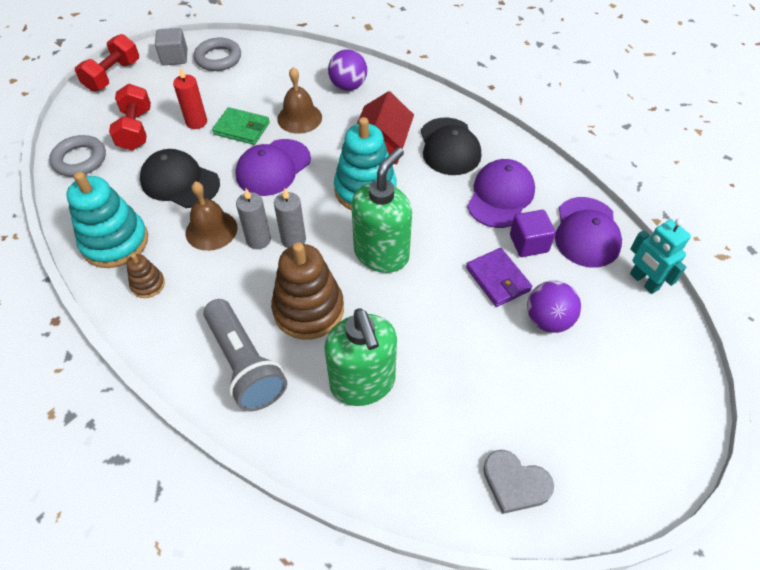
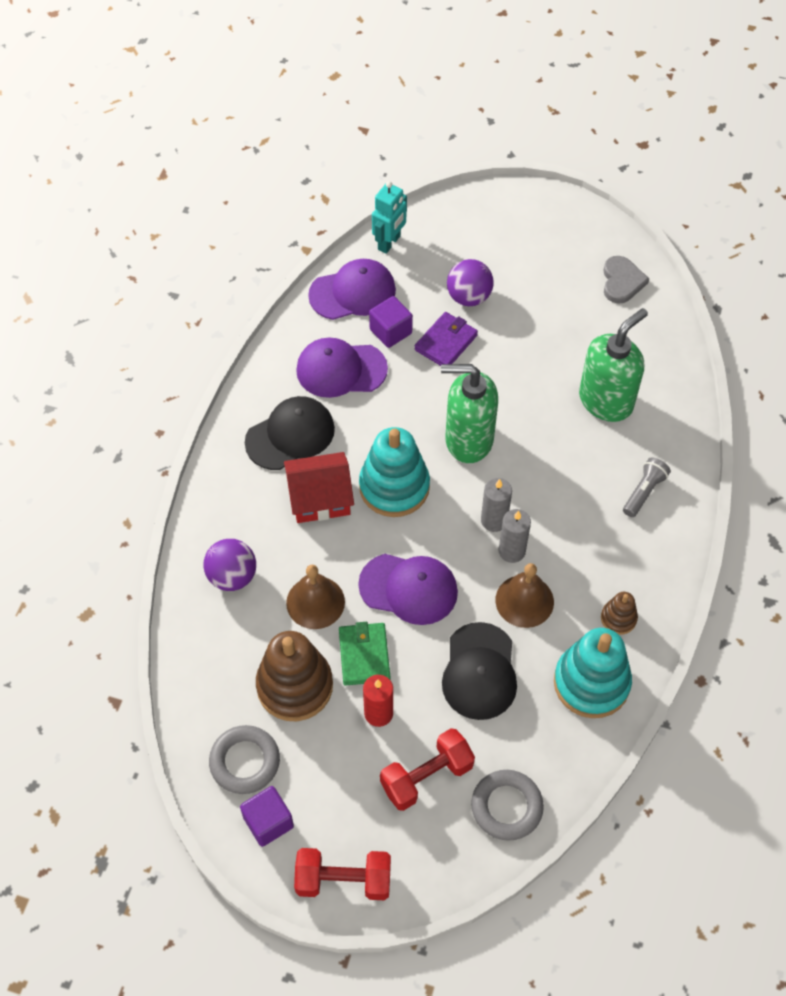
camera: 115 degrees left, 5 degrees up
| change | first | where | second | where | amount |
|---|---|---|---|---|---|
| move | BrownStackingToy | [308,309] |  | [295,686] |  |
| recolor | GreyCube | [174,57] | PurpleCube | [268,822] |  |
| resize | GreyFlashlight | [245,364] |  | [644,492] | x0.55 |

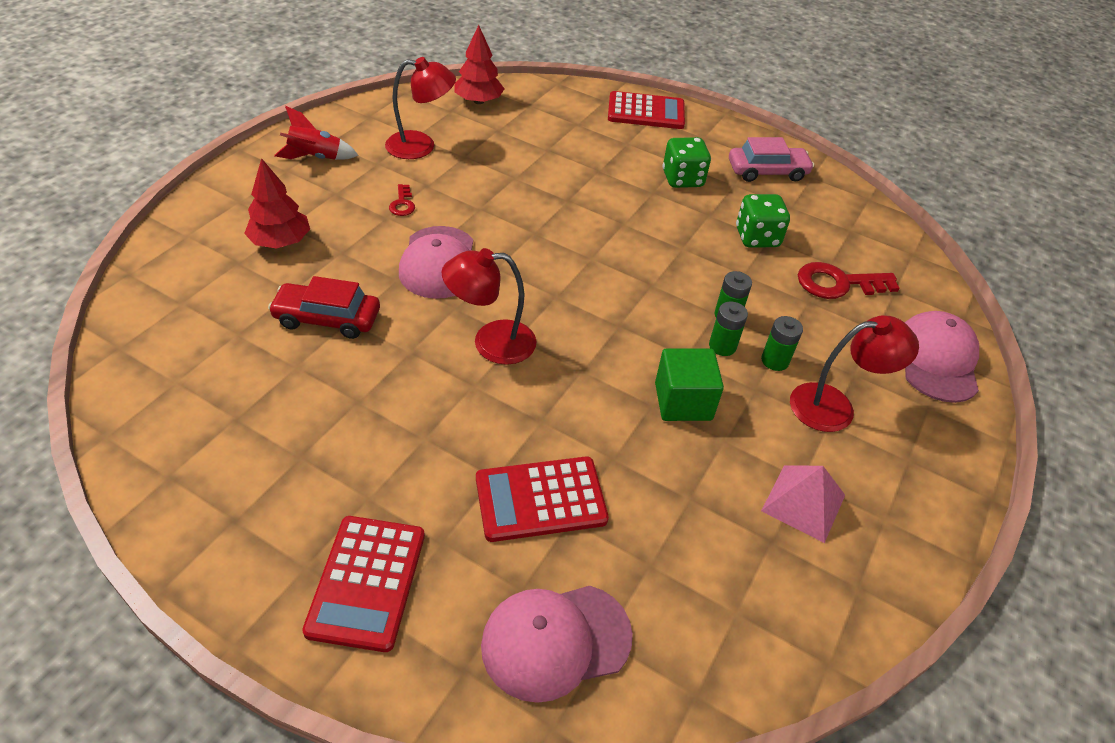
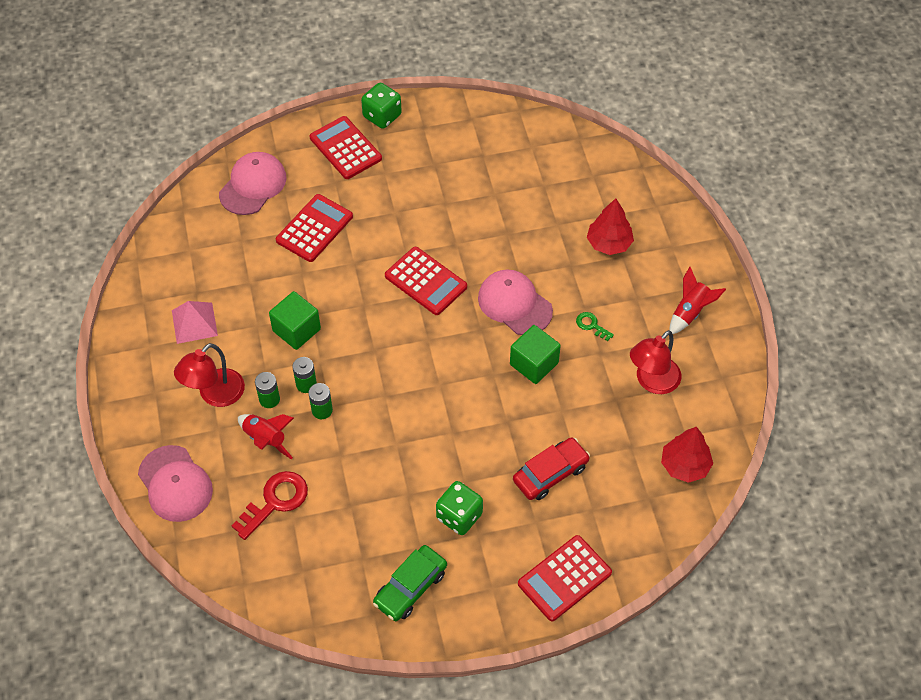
camera: 140 degrees right, 10 degrees up
| change | first | where | second | where | amount |
|---|---|---|---|---|---|
| insert |  |  | RedRocket | [266,439] |  |
| insert |  |  | GreenCube | [534,364] |  |
| move | RedCar | [327,318] |  | [550,473] |  |
| move | GreenDice | [757,238] |  | [382,116] |  |
| replace | RedLamp | [491,342] | RedCalculator | [426,281] |  |
| recolor | RedKey | [402,204] | GreenKey | [591,325] |  |
| recolor | PinkCar | [767,171] | GreenCar | [410,587] |  |

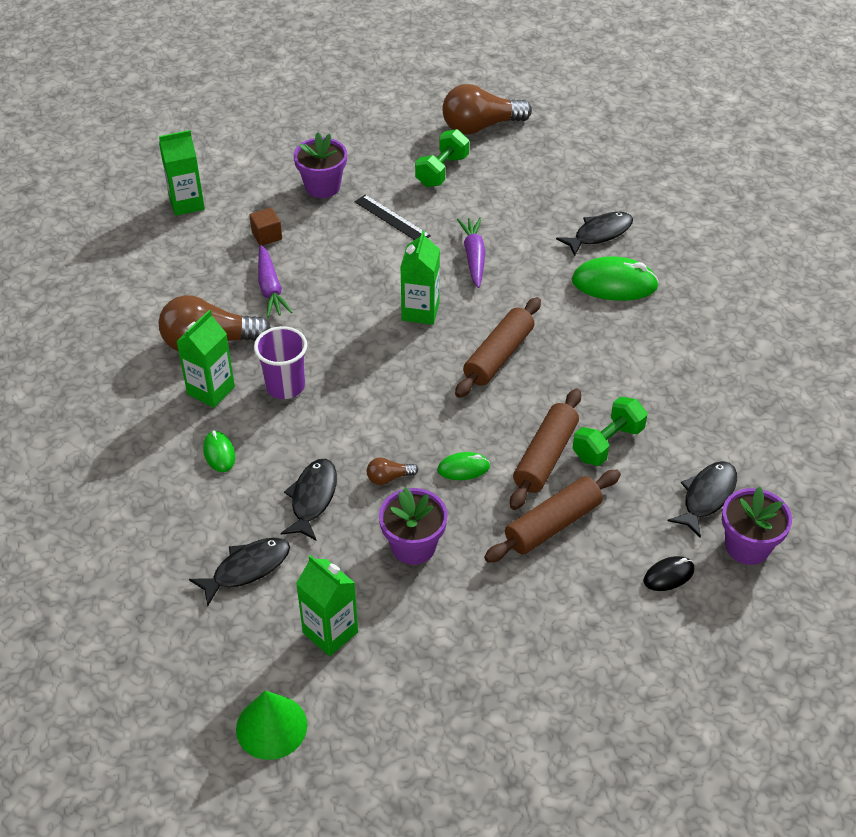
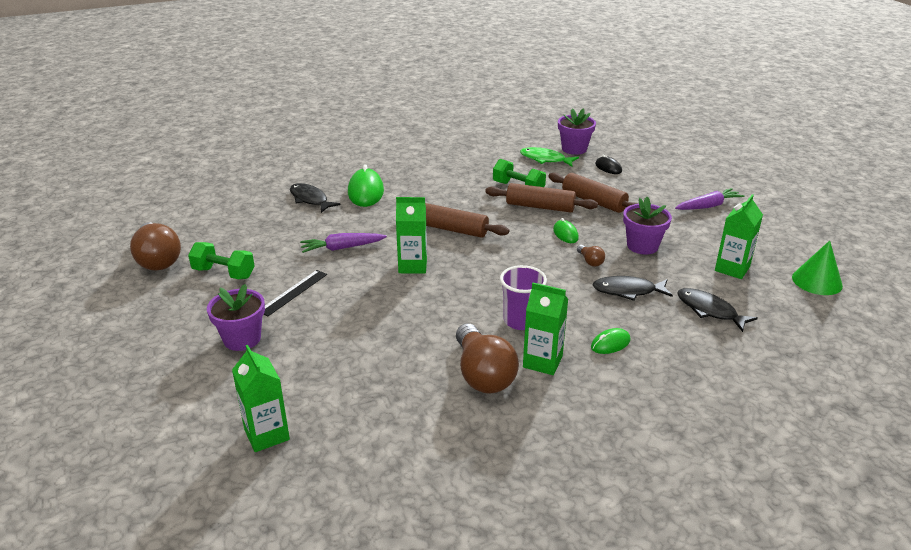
camera: 100 degrees left, 15 degrees down
| change | first | where | second | where | amount |
|---|---|---|---|---|---|
| delete | BrownCube | [267,236] |  |  |  |
| move | PurpleCarrot | [270,288] |  | [708,206] |  |
| recolor | BlackFish | [706,497] | GreenFish | [545,159] |  |

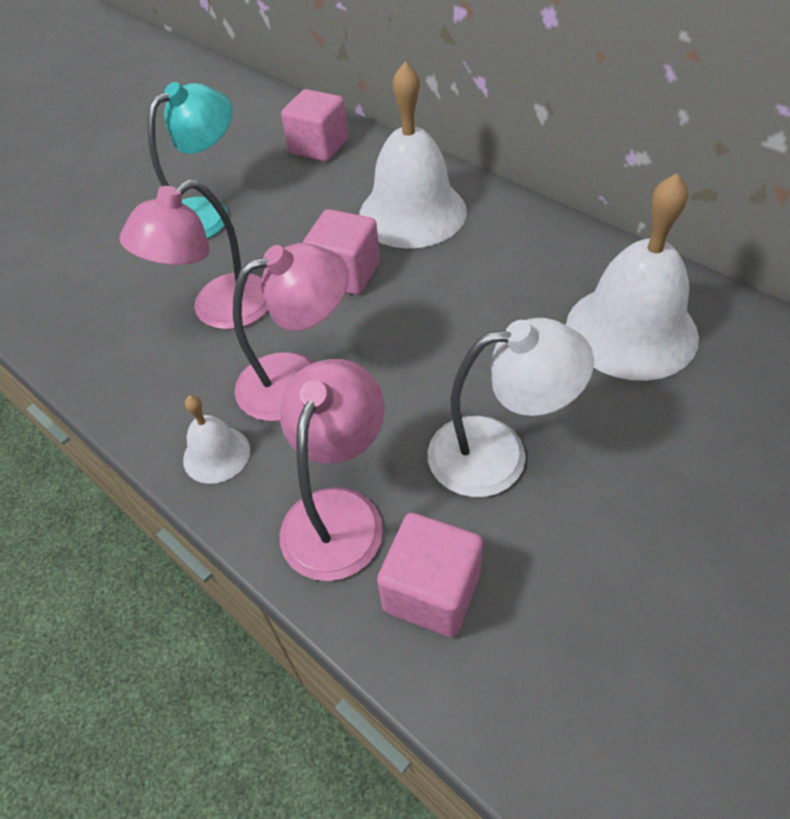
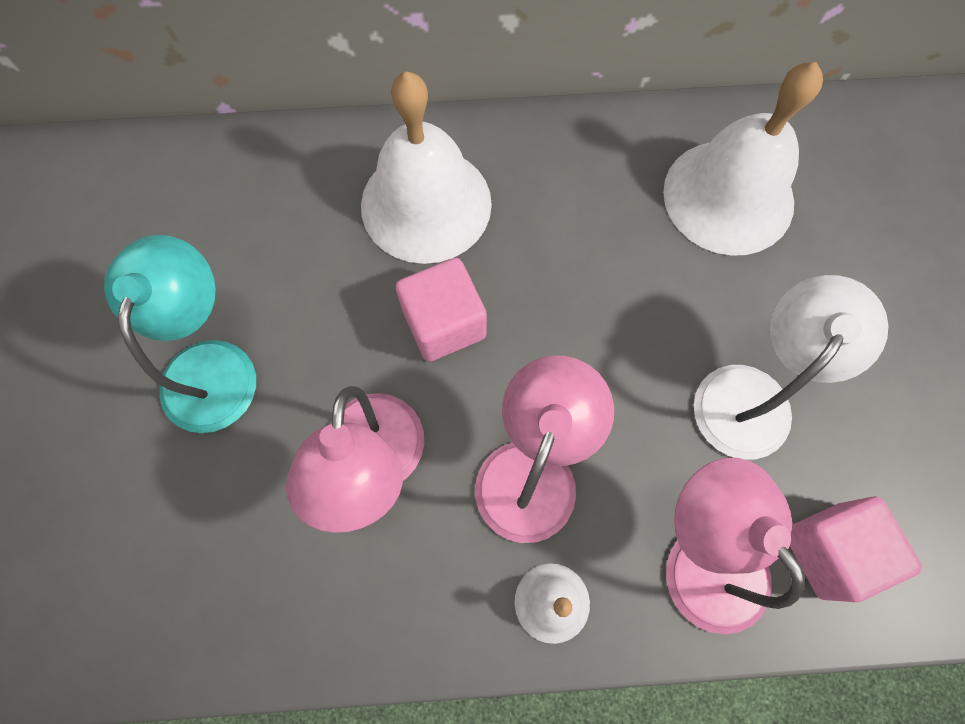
camera: 50 degrees left, 20 degrees up
| change | first | where | second | where | amount |
|---|---|---|---|---|---|
| delete | PinkCube | [319,147] |  |  |  |

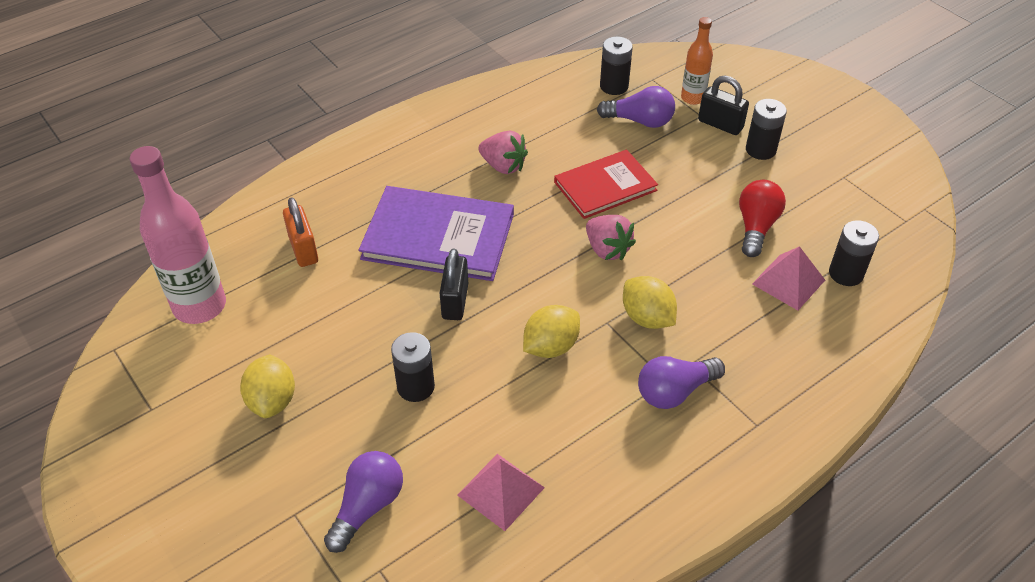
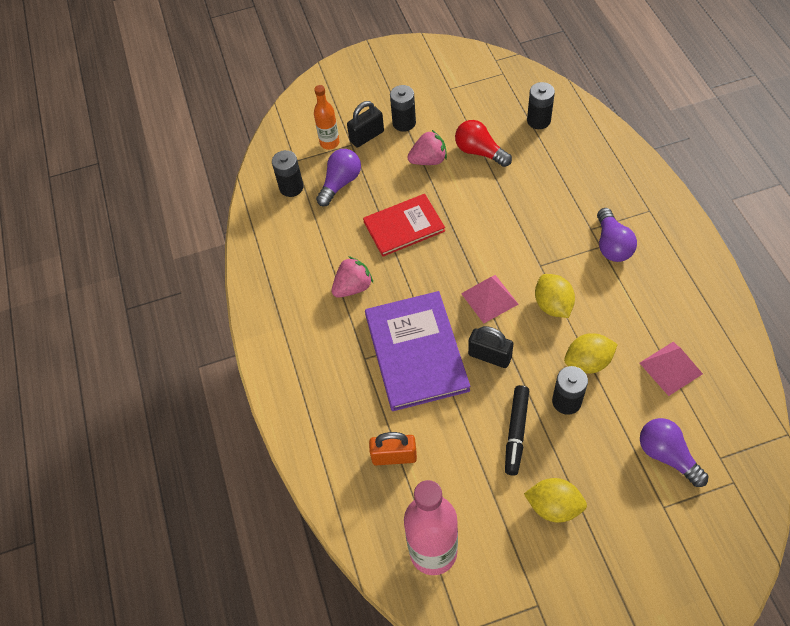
camera: 65 degrees left, 10 degrees up
| change | first | where | second | where | amount |
|---|---|---|---|---|---|
| insert |  |  | BlackMarker | [516,432] |  |
| move | PinkStrawberry | [607,249] |  | [428,160] |  |
| move | YellowLemon | [647,318] |  | [588,362] |  |
| move | PinkPyramid | [788,282] |  | [489,298] |  |
| rotate | PurpleBook | [438,236] |  | [416,352] | 45 degrees counterclockwise |
| rotate | RedBook | [605,186] |  | [404,226] | 75 degrees clockwise |

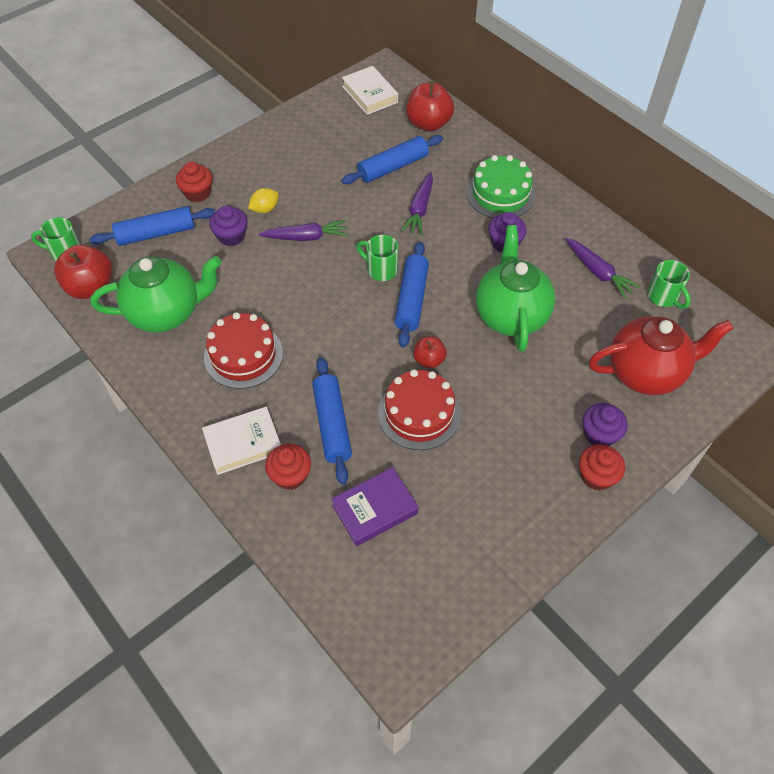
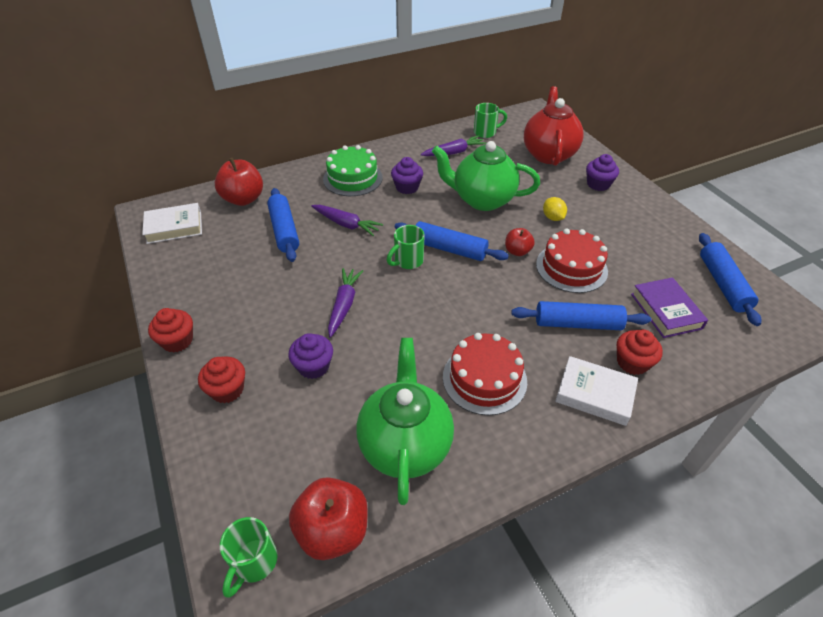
camera: 75 degrees left, 10 degrees down
| change | first | where | second | where | amount |
|---|---|---|---|---|---|
| move | BlueRollingPin | [156,233] |  | [722,284] |  |
| move | YellowLemon | [265,209] |  | [553,218] |  |
| move | RedCupcake | [596,476] |  | [177,341] |  |
| rotate | WhiteBook | [243,443] |  | [594,394] | 60 degrees counterclockwise |

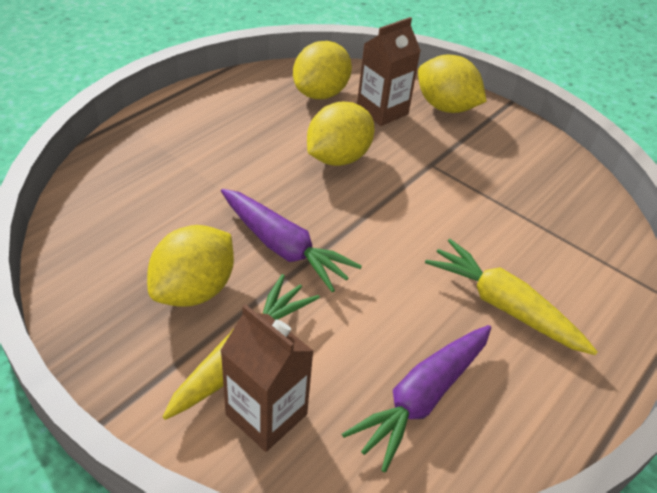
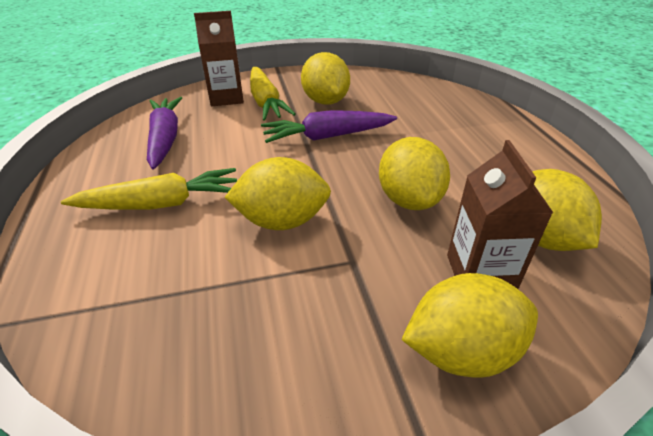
camera: 130 degrees right, 5 degrees down
| change | first | where | second | where | amount |
|---|---|---|---|---|---|
| insert |  |  | YellowLemon | [282,221] |  |

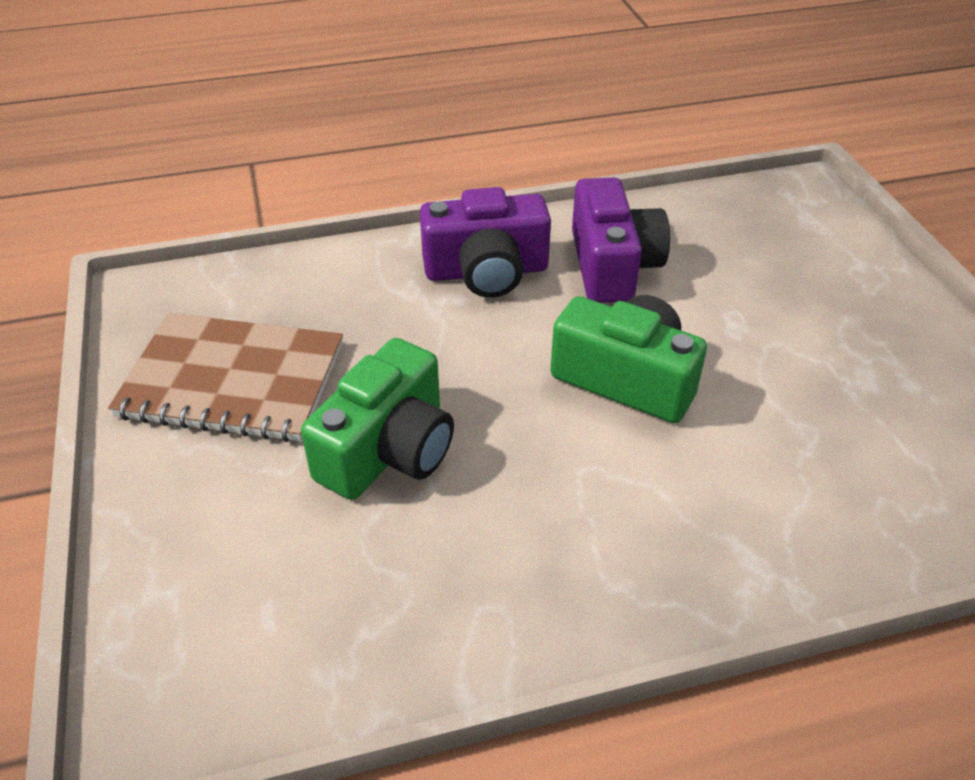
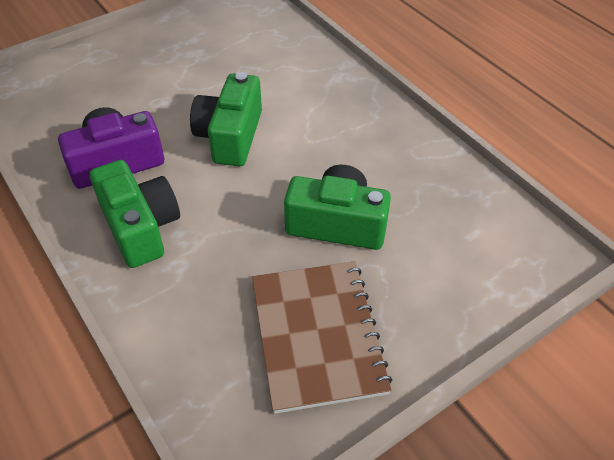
camera: 110 degrees left, 5 degrees up
| change | first | where | second | where | amount |
|---|---|---|---|---|---|
| recolor | PurpleCamera | [486,271] | GreenCamera | [140,227] |  |

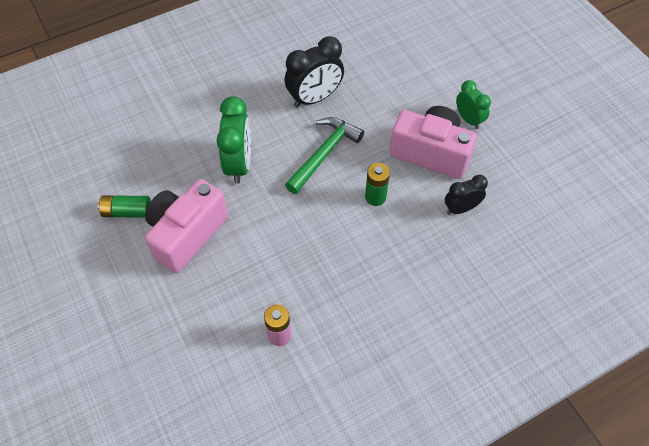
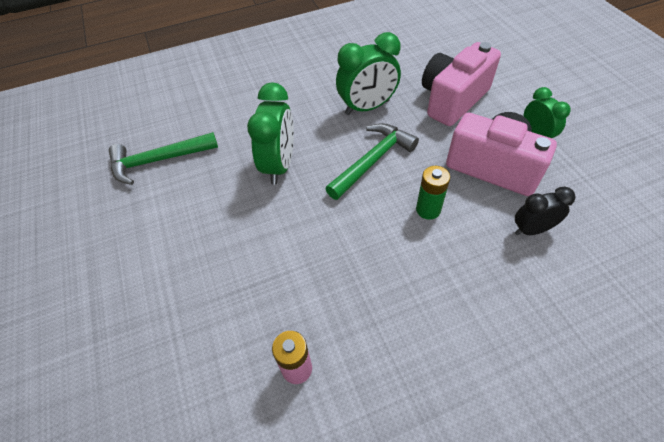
camera: 10 degrees right, 5 degrees down
| change | first | where | second | where | amount |
|---|---|---|---|---|---|
| delete | GreenBattery | [127,212] |  |  |  |
| insert |  |  | GreenHammer | [158,161] |  |
| move | PinkCamera | [186,234] |  | [452,99] |  |
| recolor | BlackClock | [315,98] | GreenClock | [367,107] |  |

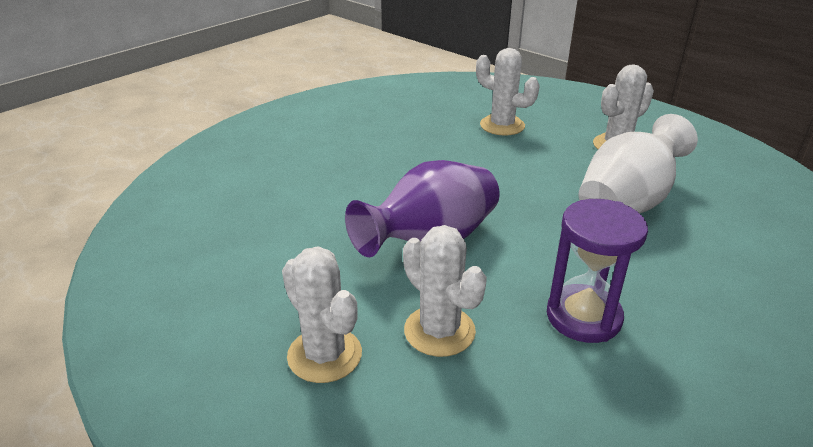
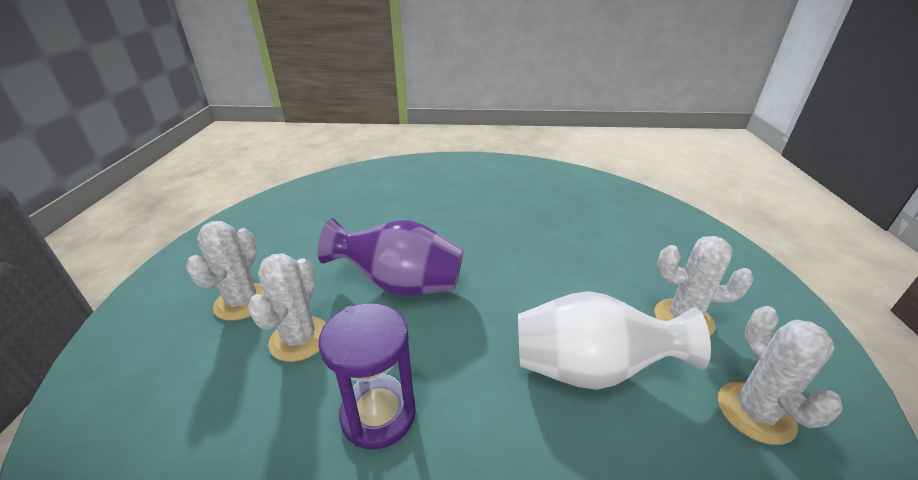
camera: 50 degrees right, 0 degrees up
| change | first | where | second | where | amount |
|---|---|---|---|---|---|
| move | WhiteCactus | [502,125] |  | [755,412] |  |

